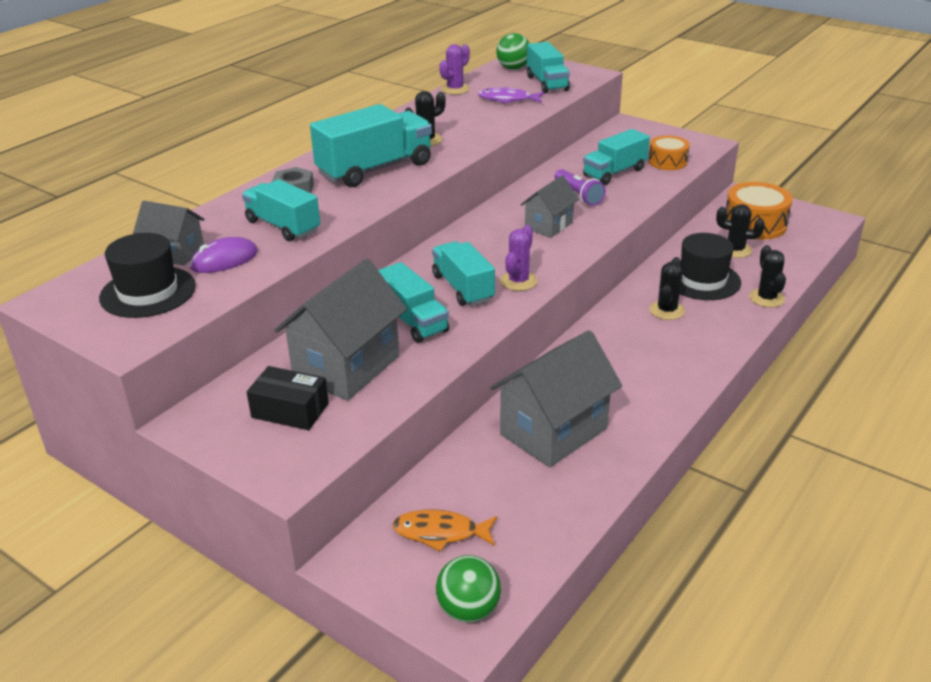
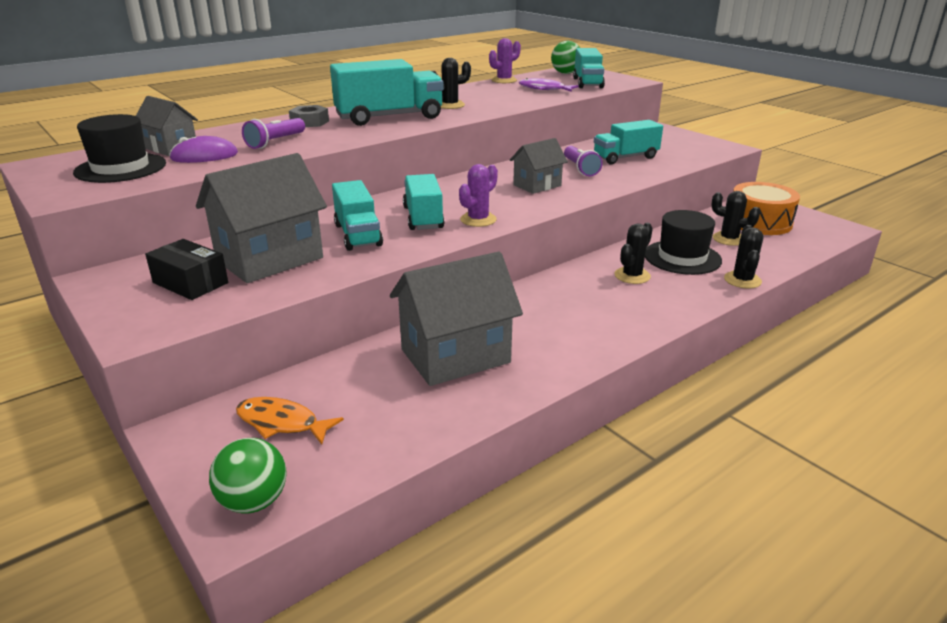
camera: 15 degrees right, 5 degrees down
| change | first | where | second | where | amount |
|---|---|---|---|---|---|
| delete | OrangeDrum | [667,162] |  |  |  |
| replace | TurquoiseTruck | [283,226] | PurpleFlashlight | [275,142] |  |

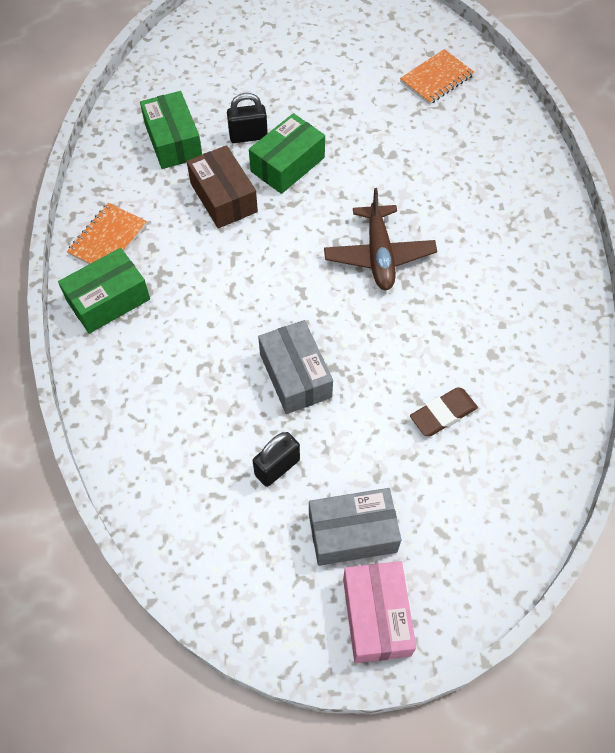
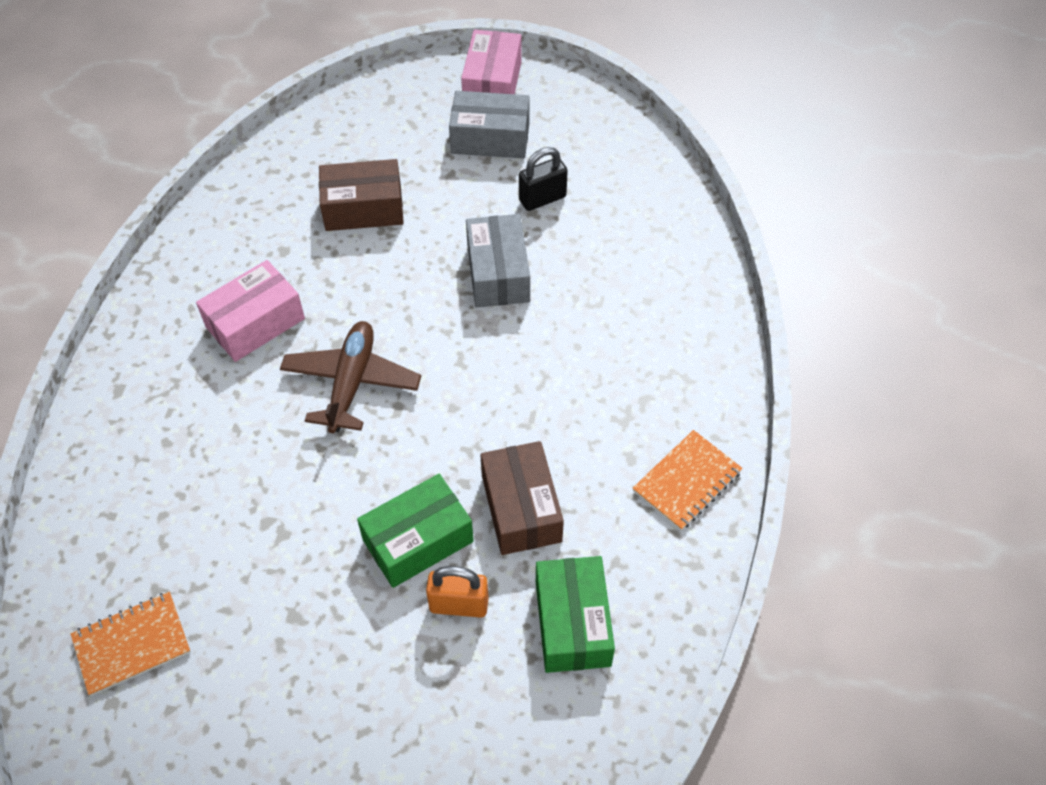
camera: 165 degrees left, 5 degrees down
| change | first | where | second | where | amount |
|---|---|---|---|---|---|
| delete | GreenBox | [108,300] |  |  |  |
| insert |  |  | PinkBox | [255,323] |  |
| replace | BrownEraser | [443,414] | BrownBox | [363,208] |  |
| recolor | BlackPadlock | [248,136] | OrangePadlock | [459,604] |  |

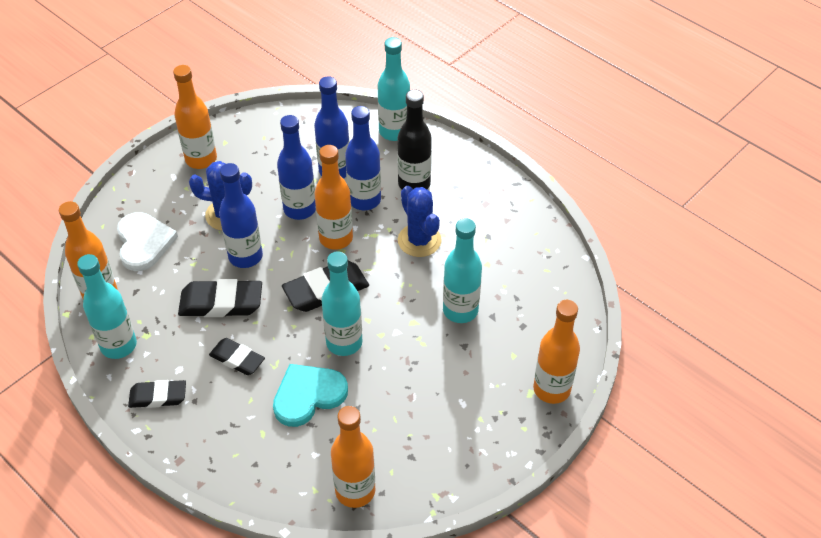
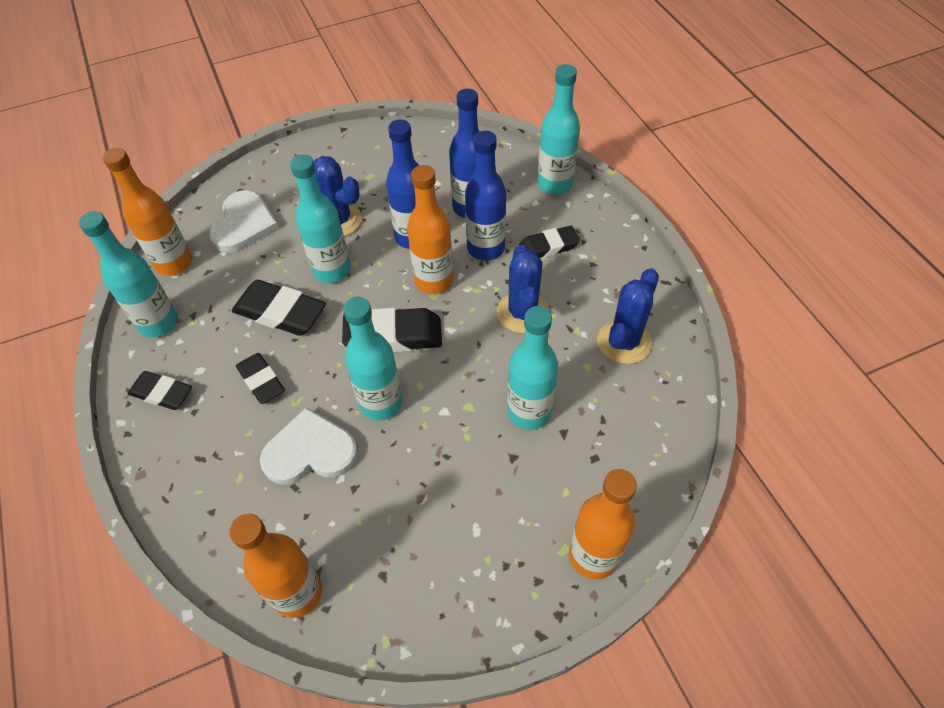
camera: 25 degrees right, 5 degrees up
| change | first | where | second | where | amount |
|---|---|---|---|---|---|
| delete | OrangeBottle | [201,159] |  |  |  |
| insert |  |  | BlueCactus | [624,342] |  |
| replace | BlackBottle | [414,184] | BlackEraser | [548,247] |  |
| recolor | BlueBottle | [245,256] | TurquoiseBottle | [332,270] |  |
| recolor | TurquoiseHeart | [308,395] | WhiteHeart | [310,451] |  |

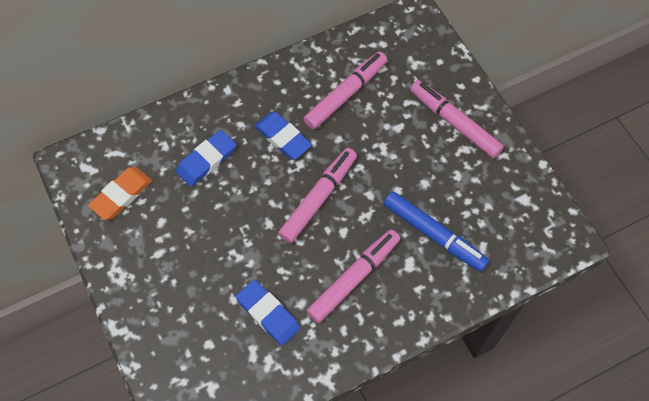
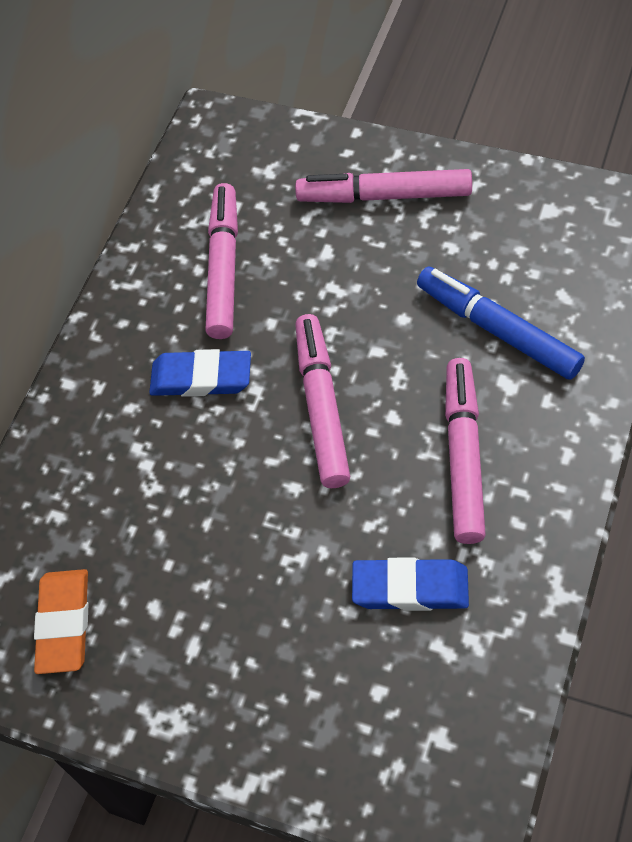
camera: 35 degrees left, 5 degrees down
| change | first | where | second | where | amount |
|---|---|---|---|---|---|
| delete | BlueEraser | [206,160] |  |  |  |
| rotate | BlueMarker | [434,235] |  | [498,330] | 135 degrees counterclockwise |

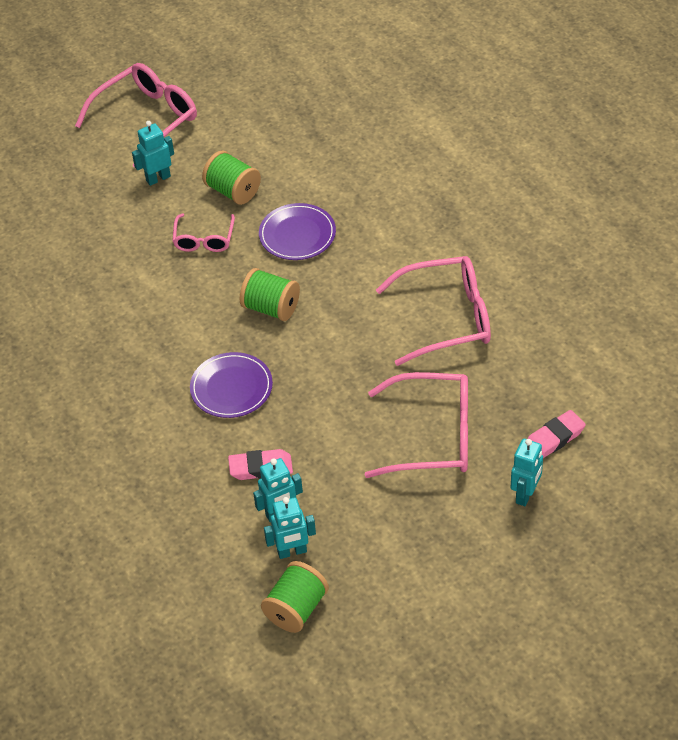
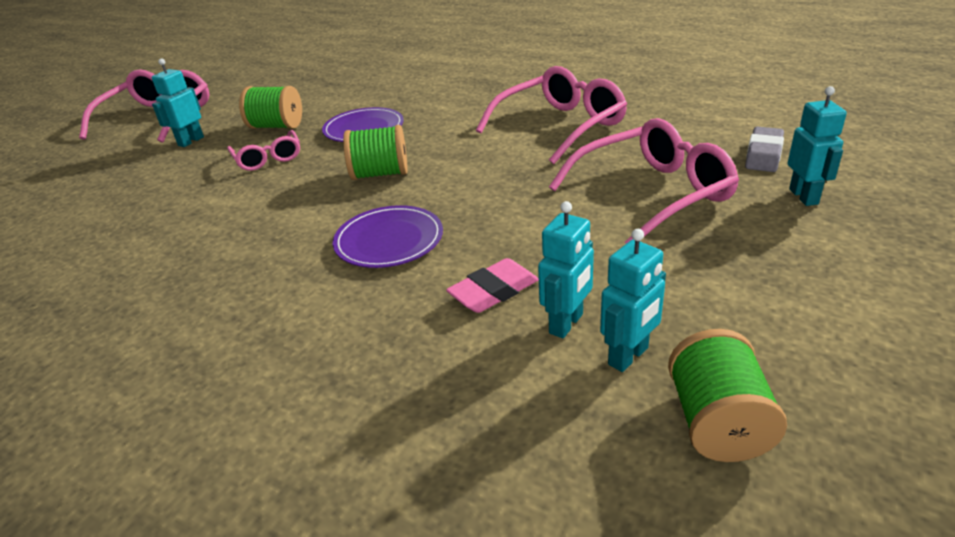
camera: 30 degrees left, 15 degrees down
| change | first | where | second | where | amount |
|---|---|---|---|---|---|
| recolor | PinkEraser | [554,439] | GreyEraser | [763,155] |  |

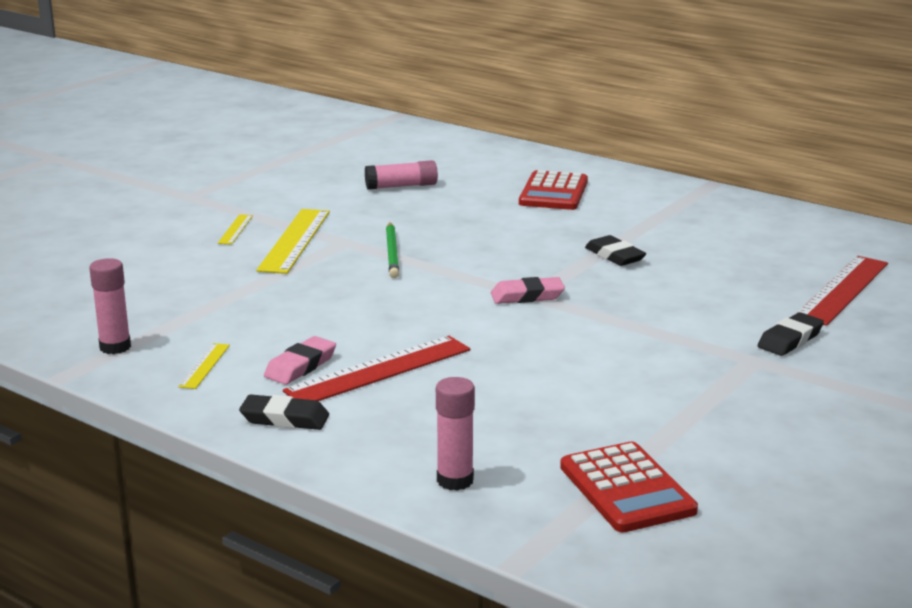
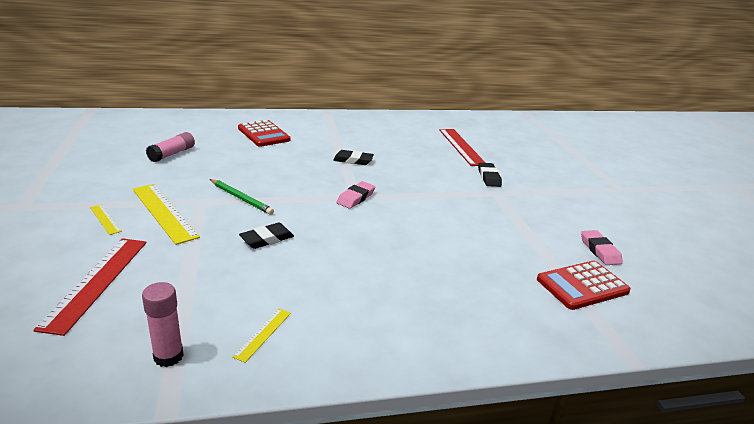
camera: 50 degrees left, 5 degrees up
| change | first | where | second | where | amount |
|---|---|---|---|---|---|
| delete | PinkGlueStick | [455,480] |  |  |  |
| move | BlackEraser | [284,418] |  | [267,239] |  |
| move | PinkEraser | [300,366] |  | [599,250] |  |
| move | RedRuler | [379,370] |  | [96,282] |  |
| rotate | YellowRuler | [204,366] |  | [263,334] | 60 degrees clockwise |
| rotate | RedCalculator | [626,489] |  | [582,285] | 135 degrees clockwise |

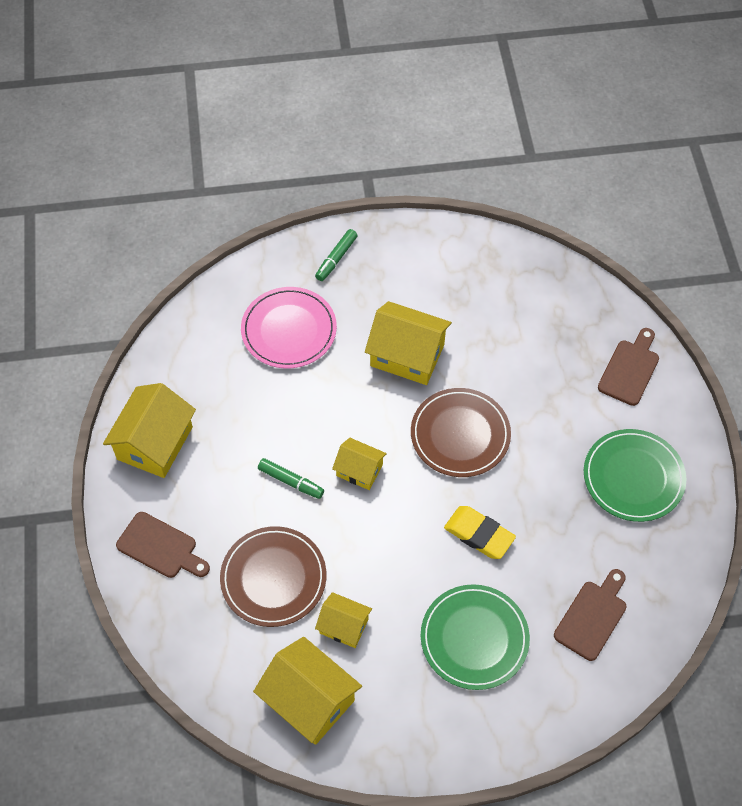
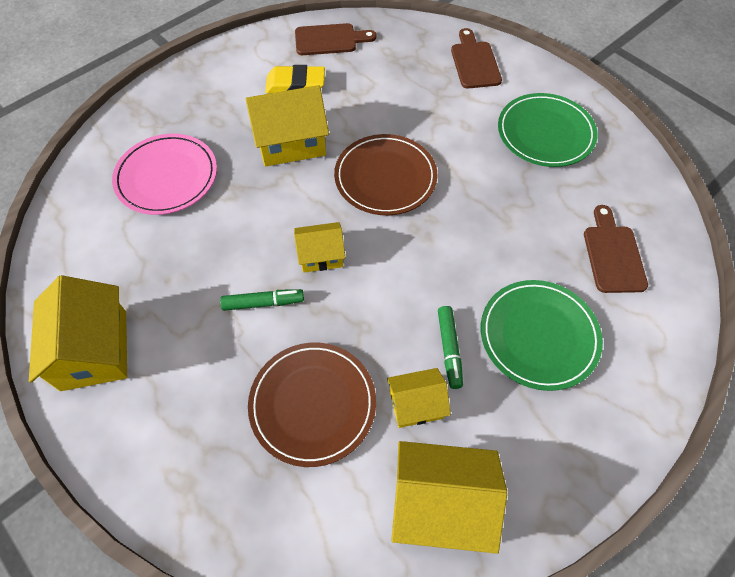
camera: 35 degrees left, 0 degrees up
| change | first | where | second | where | amount |
|---|---|---|---|---|---|
| move | BrownCuttingBoard | [160,547] |  | [329,40] |  |
| move | GreenMarker | [336,258] |  | [449,349] |  |
| move | YellowEraser | [479,534] |  | [295,84] |  |

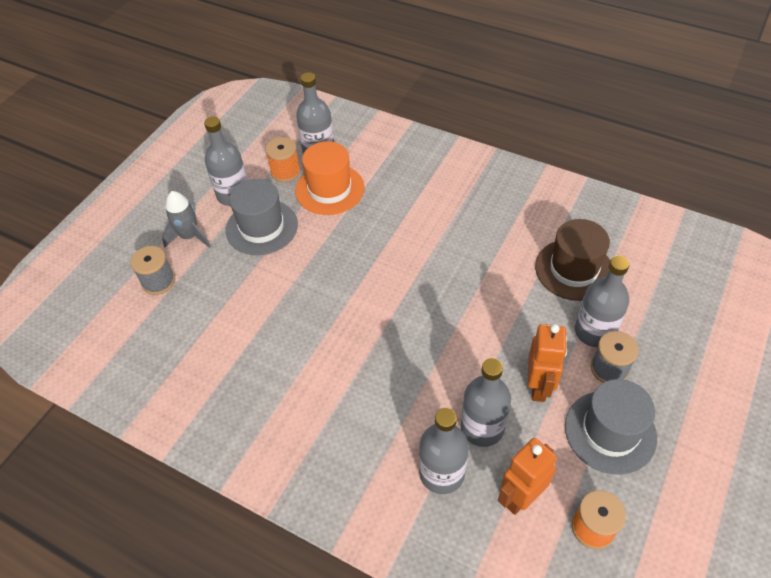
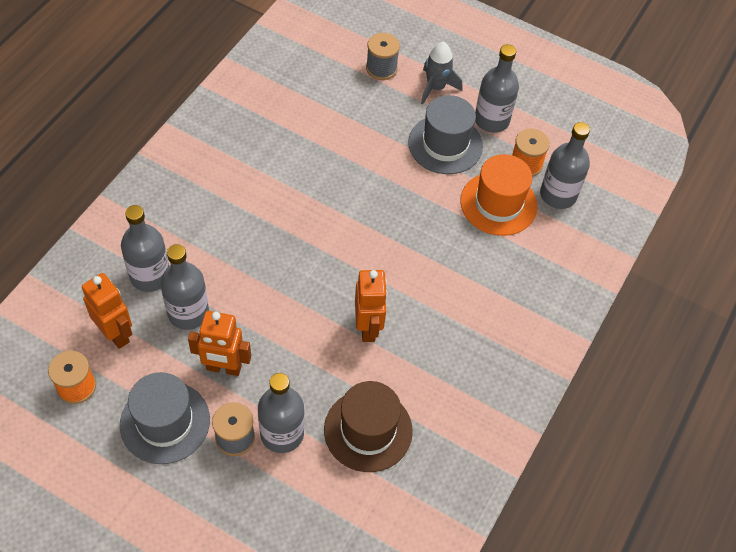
camera: 85 degrees right, 5 degrees up
| change | first | where | second | where | amount |
|---|---|---|---|---|---|
| insert |  |  | OrangeRobot | [368,328] |  |

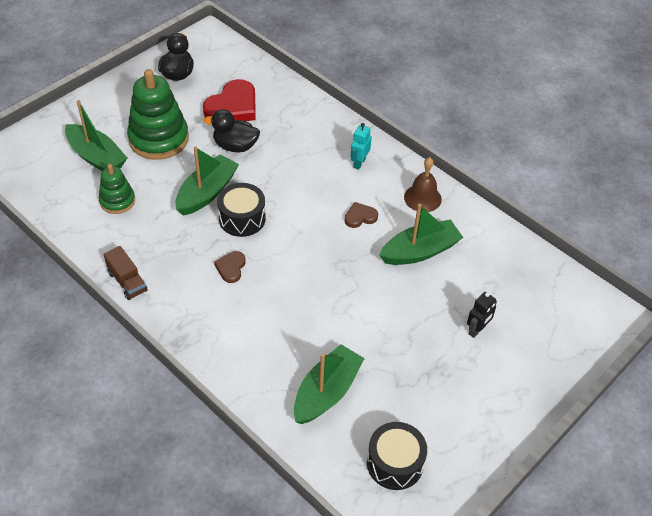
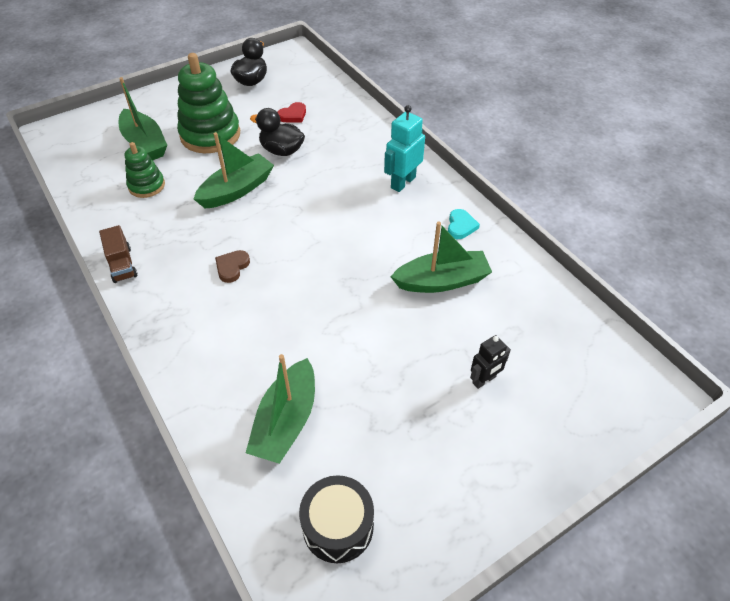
camera: 15 degrees right, 0 degrees up
| change | first | where | second | where | amount |
|---|---|---|---|---|---|
| delete | BlackDrum | [242,218] |  |  |  |
| delete | BrownHeart | [360,217] |  |  |  |
| replace | BrownBell | [422,198] | TurquoiseHeart | [461,226] |  |
| rotate | GreenBoat | [326,392] |  | [286,421] | 150 degrees clockwise |
| resize | RedHeart | [233,107] |  | [293,115] | x0.51 |
| resize | TurquoiseRobot | [359,163] |  | [402,182] | x1.55 |

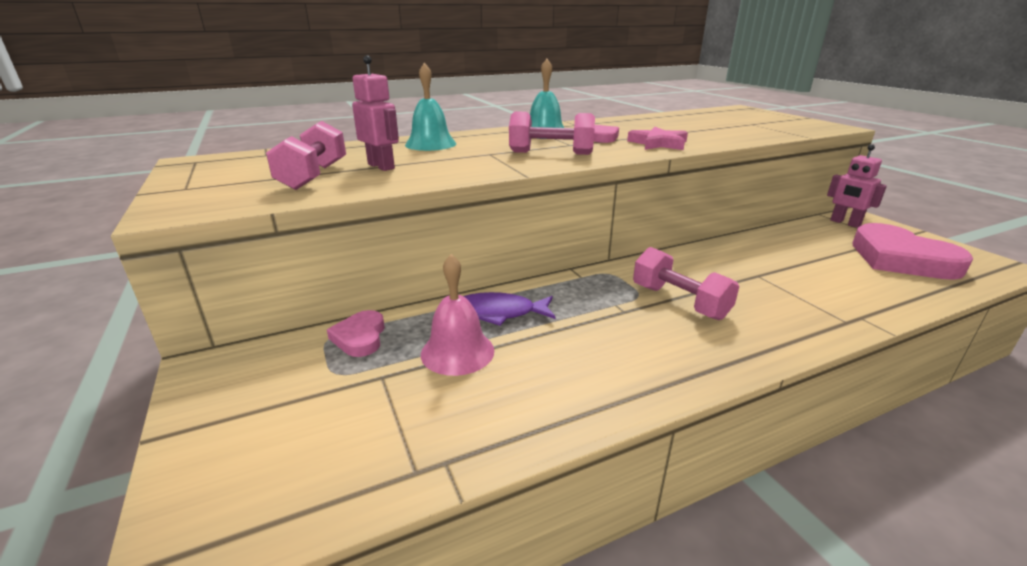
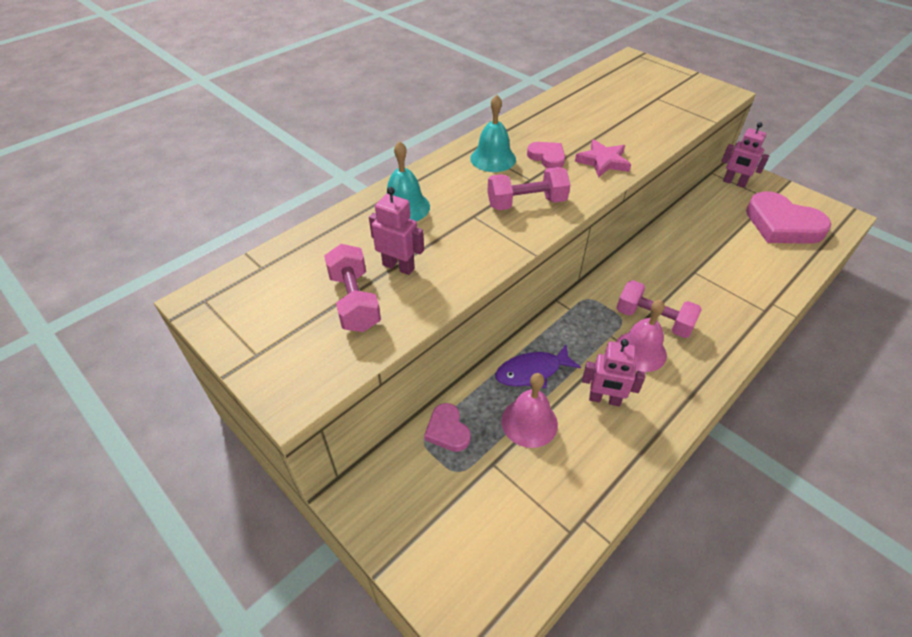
camera: 20 degrees left, 20 degrees up
| change | first | where | second | where | amount |
|---|---|---|---|---|---|
| insert |  |  | PinkRobot | [604,399] |  |
| insert |  |  | PinkBell | [640,351] |  |

